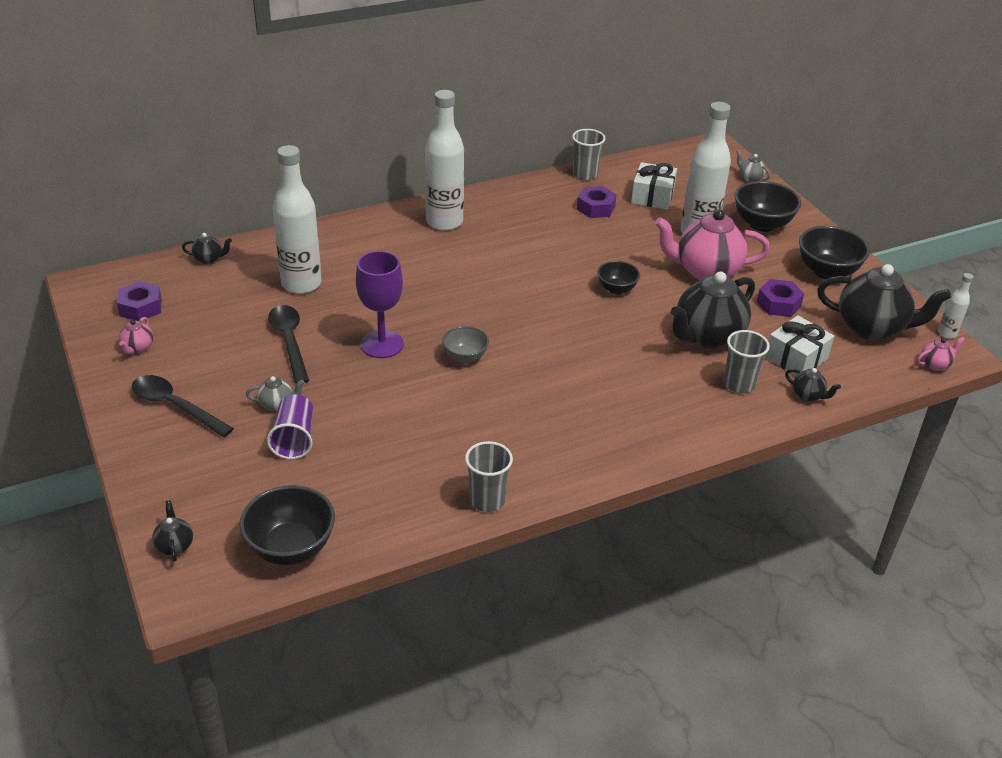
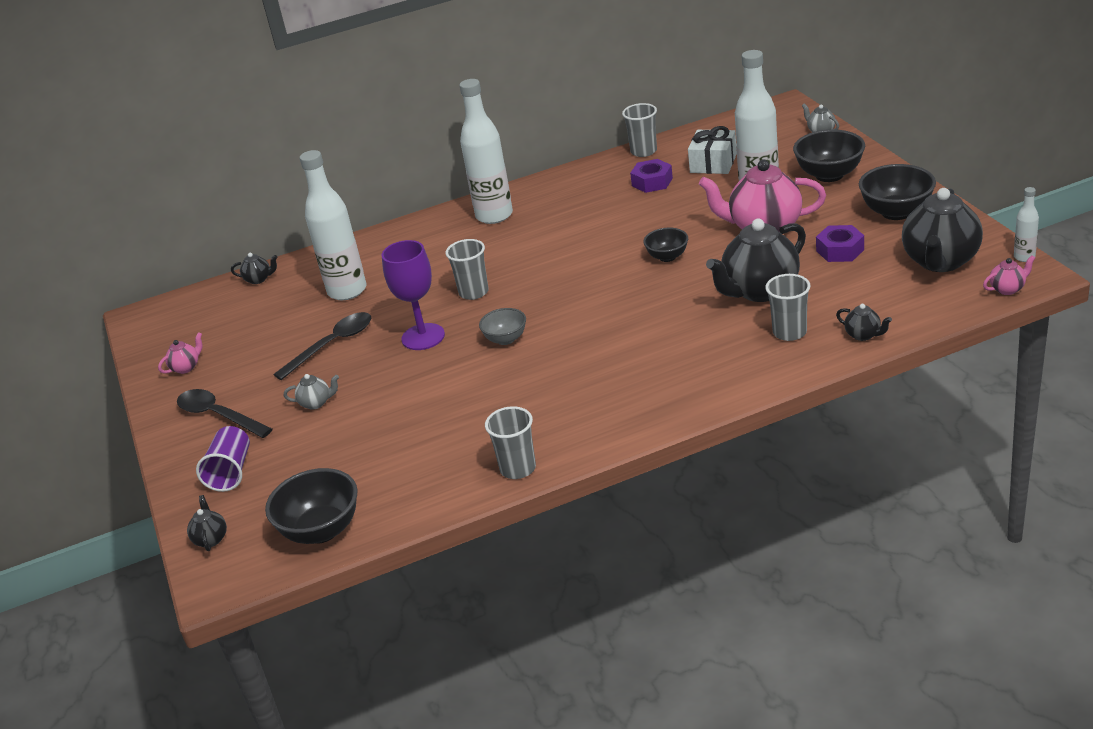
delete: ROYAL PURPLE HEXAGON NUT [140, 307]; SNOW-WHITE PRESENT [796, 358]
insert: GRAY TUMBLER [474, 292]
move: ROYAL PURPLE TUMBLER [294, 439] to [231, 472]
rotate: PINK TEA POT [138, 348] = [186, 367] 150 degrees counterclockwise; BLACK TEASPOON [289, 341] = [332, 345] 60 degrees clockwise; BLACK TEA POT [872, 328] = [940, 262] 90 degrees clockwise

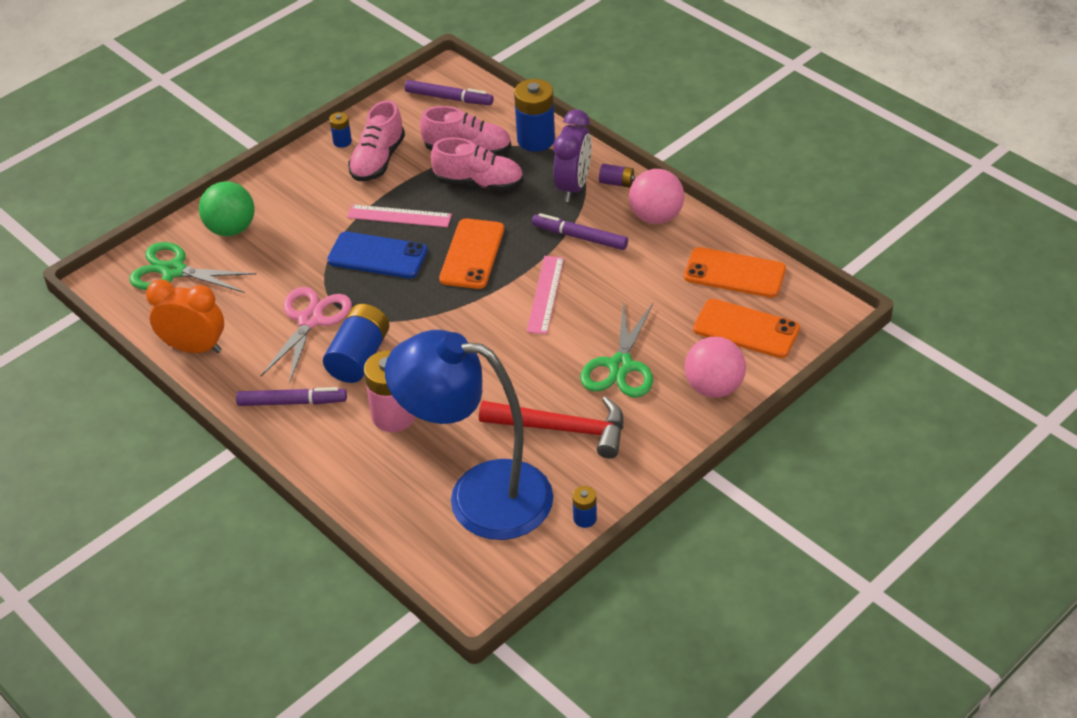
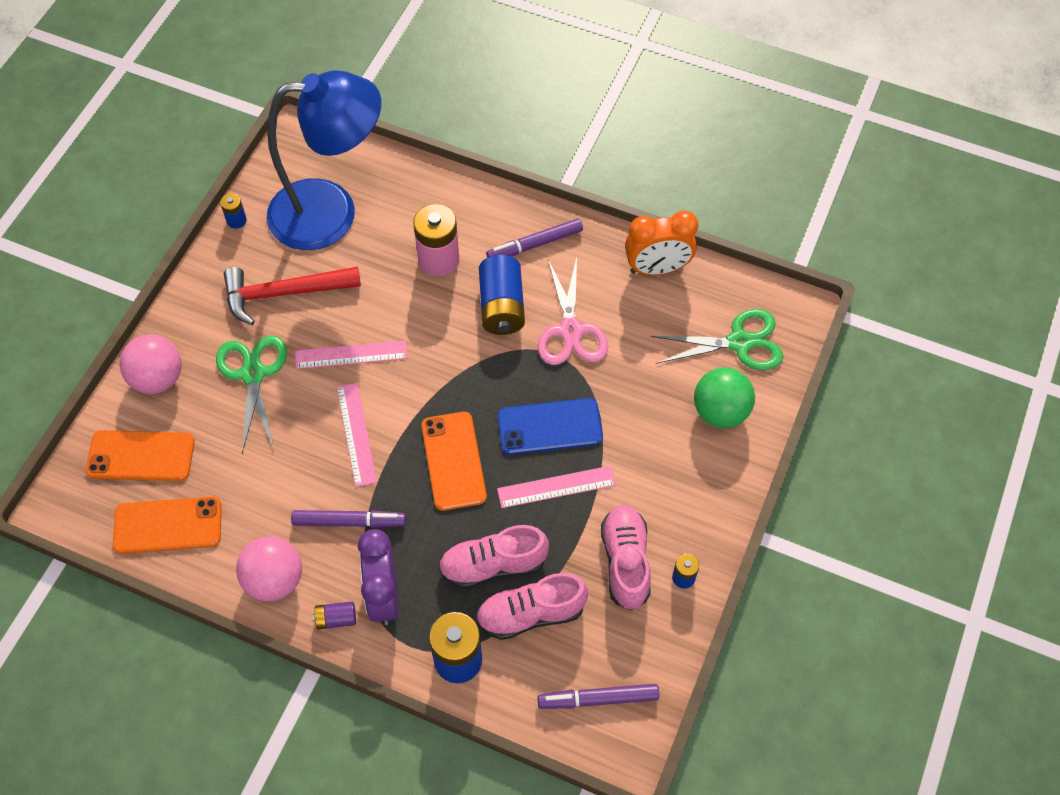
insert: PINK MEASURING STICK [351, 355]

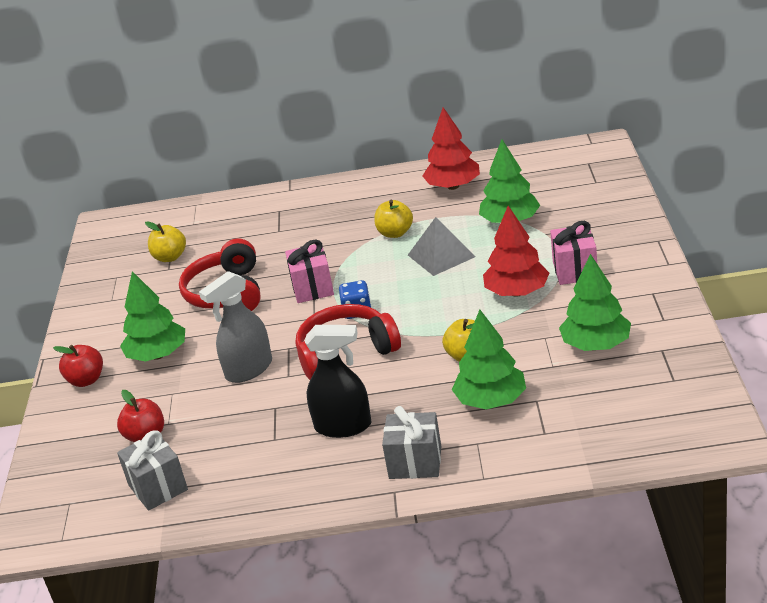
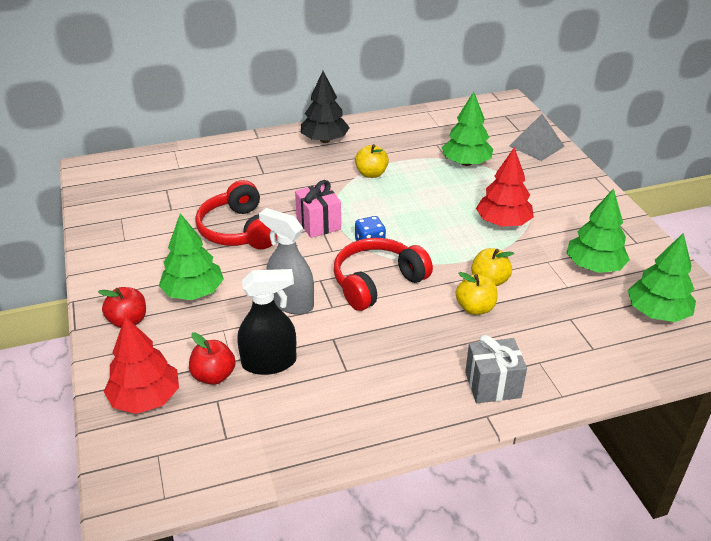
delete: GRAY PRESENT [158, 487]; PINK PRESENT [575, 270]
insert: BLACK FIR TREE [324, 140]
move: BRIGHT YELLOW TOY APPLE [170, 257] to [475, 308]; BLACK SPRAY BOTTLE [343, 426] to [269, 362]; GRAY SOLID PYRAMID [441, 255] to [536, 146]; SCARLET FIR TREE [453, 186] to [145, 398]; LEAF-GREEN FIR TREE [491, 400] to [657, 312]
rotate: GRAY SPRAY BOTTLE [249, 369] = [291, 302] 90 degrees clockwise

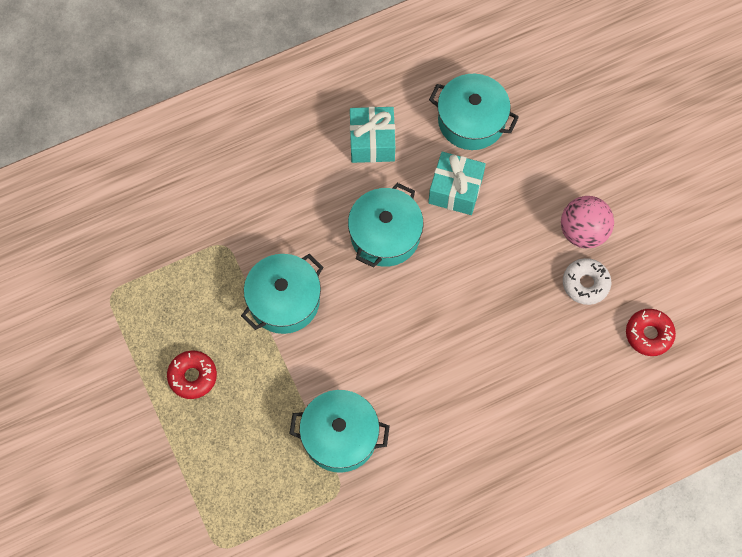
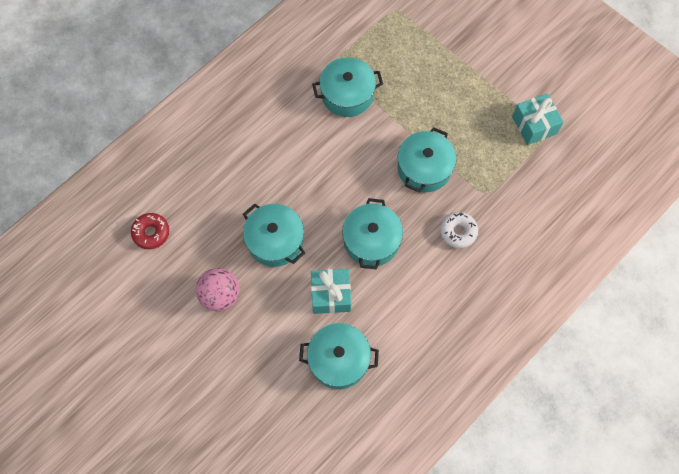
delete: SCARLET DOUGHNUT [192, 376]
insert: TURQUOISE STOCKPOT [275, 241]
move: TURQUOISE PRESENT [372, 142] to [534, 125]; SNOW-WHITE DOUGHNUT [585, 284] to [458, 232]

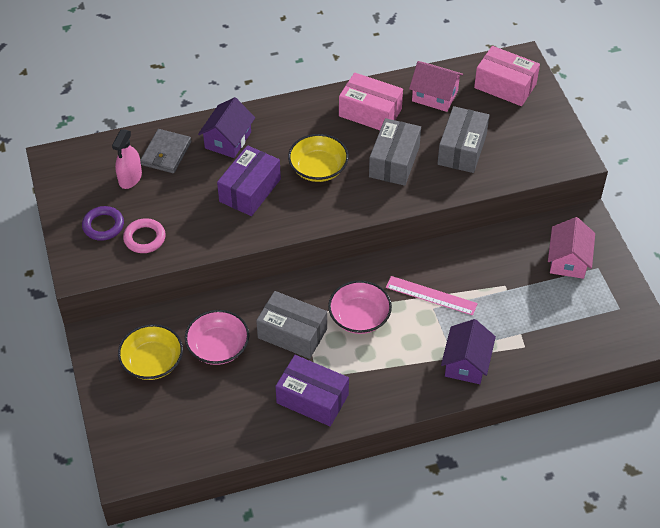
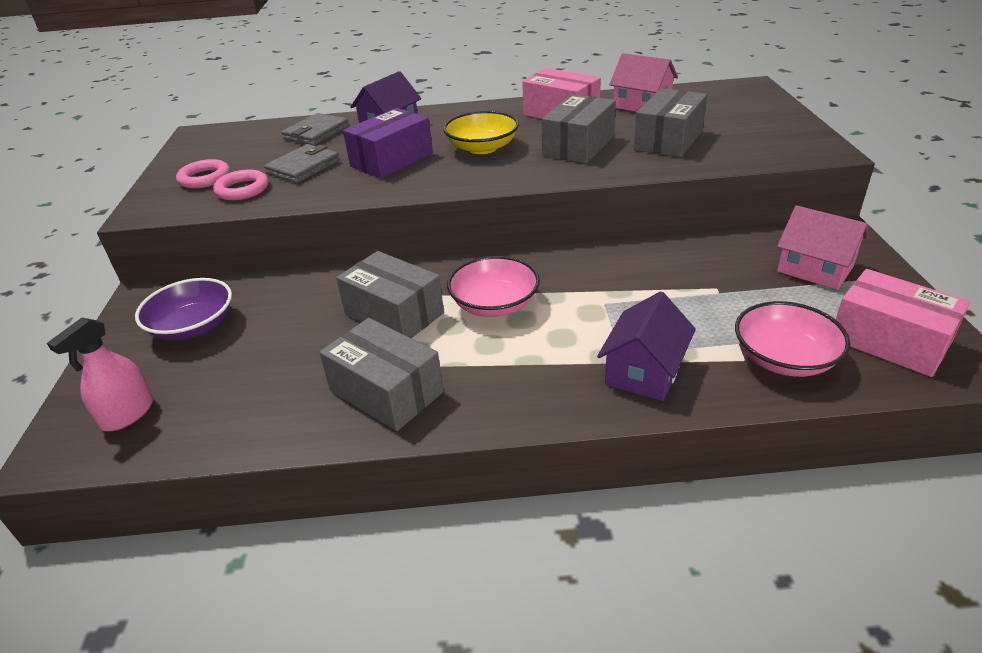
delete: PINK MEASURING STICK [431, 295]
insert: GRAY CARD WALLET [303, 167]
move: PINK SPRAY BOTTLE [130, 178] to [128, 414]; PINK SERVING BOWL [218, 347] to [784, 358]; PINK BOX [505, 86] to [889, 341]
recolor: ROYAL PURPLE TORUS [103, 226] to PINK TORUS [205, 178]; BRIGHT YELLOW SERVING BOWL [152, 362] to ROYAL PURPLE SERVING BOWL [193, 327]; ROYAL PURPLE BOX [312, 399] to GRAY BOX [386, 391]
rotate: PINK HOUSE [568, 260] = [815, 269] 75 degrees counterclockwise

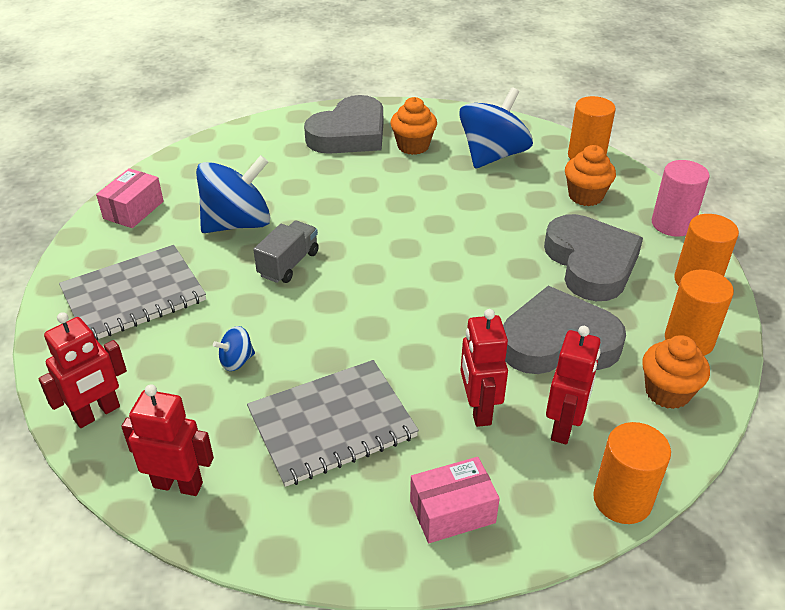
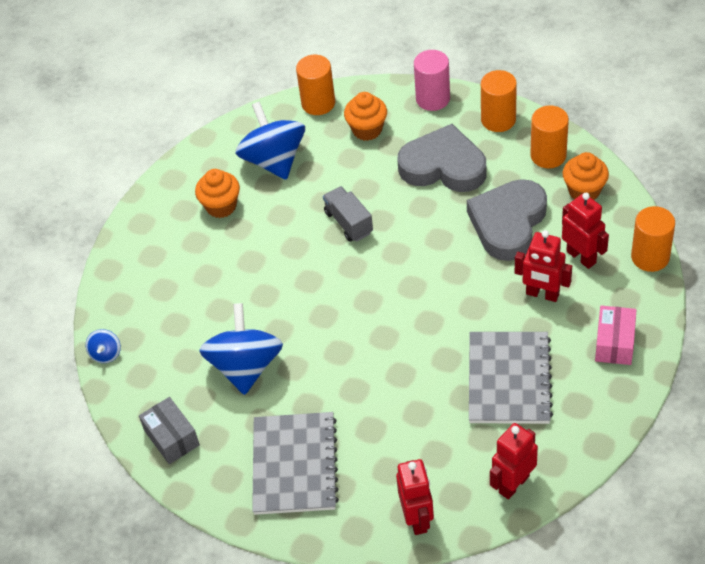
delete: GRAY HEART SHAPE [349, 134]
move: ROYAL BLUE TOY TOP [236, 361] to [106, 354]; GRAY LORRY [289, 264] to [349, 222]
recolor: PINK BOX [133, 210] to GRAY BOX [171, 438]

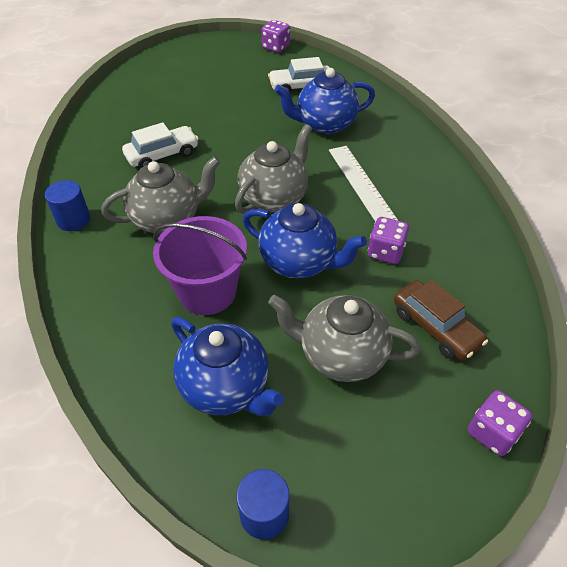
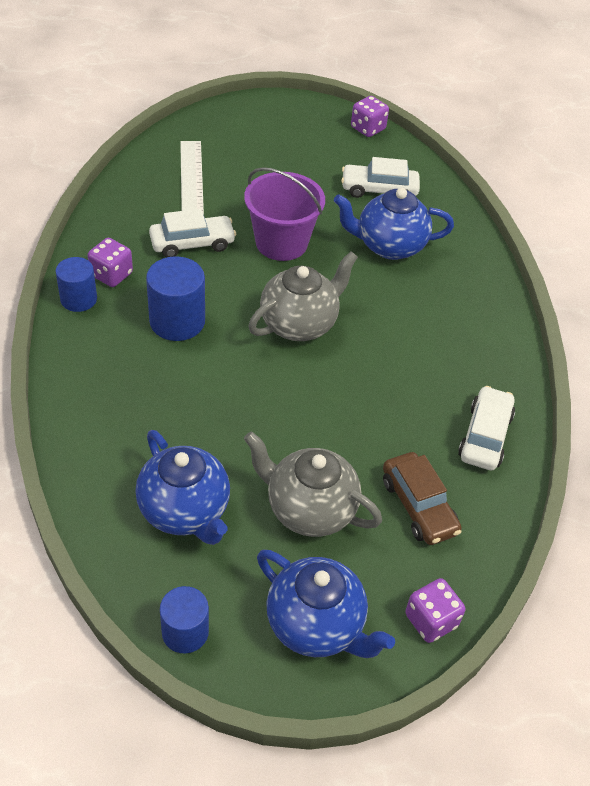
insert: SNOW-WHITE TOY CAR [485, 436]
move: ROYAL PURPLE PAIL [207, 292] to [281, 243]; ROYAL BLUE TEA POT [299, 262] to [316, 625]; SNOW-WHITE MEASURING STICK [361, 184] to [191, 180]; ROYAL PURPLE DIE [385, 252] to [111, 275]
replace: GRAY TEA POT [167, 219] to ROYAL BLUE CYLINDER SHAPE [177, 321]

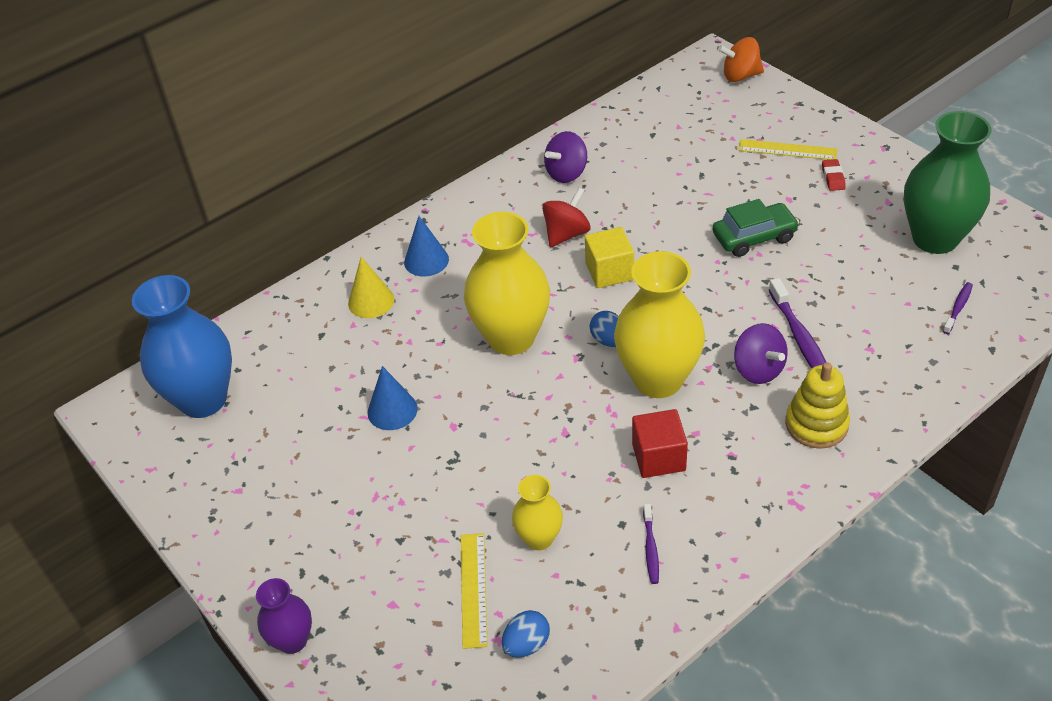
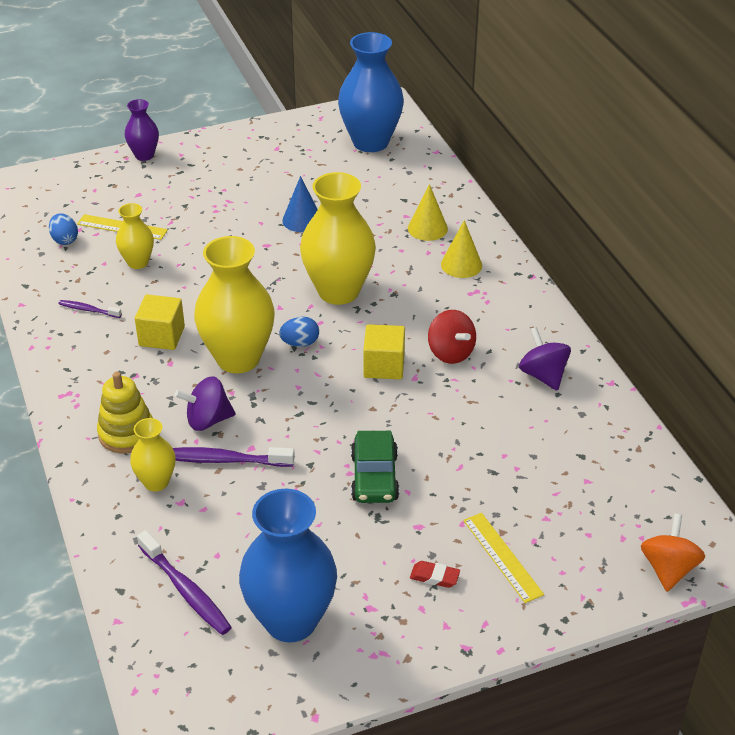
insert: BRIGHT YELLOW TALL VASE [156, 482]
recolor: ROYAL BLUE SOLID CONE [426, 260] to BRIGHT YELLOW SOLID CONE [461, 264]; SCARLET BLOCK [658, 457] to BRIGHT YELLOW BLOCK [162, 336]; LEAF-GREEN TALL VASE [935, 238] to ROYAL BLUE TALL VASE [291, 620]
rotate: BRIGHT YELLOW MEASURING STICK [787, 150] = [502, 557] 60 degrees counterclockwise
resize: ROYAL PURPLE TOOTHBRUSH [958, 308] = [186, 590] x1.77

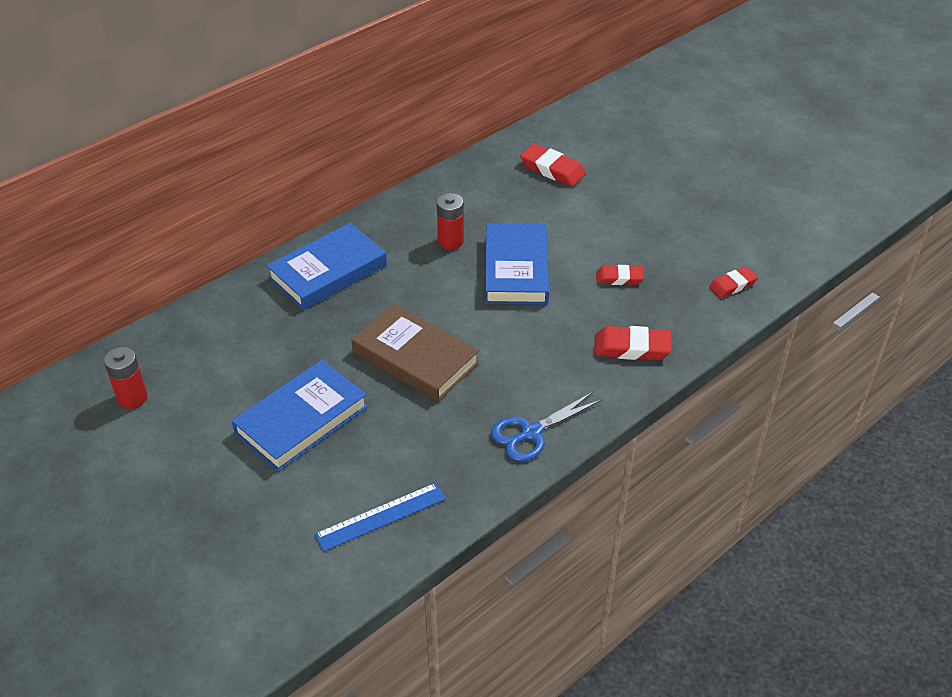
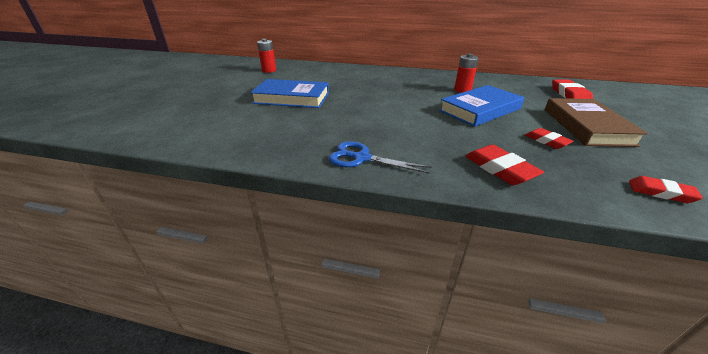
delete: ROYAL BLUE HARDBACK [328, 272]; ROYAL BLUE MEASURING STICK [381, 517]
move: BROWN HARDBACK [415, 358] to [586, 126]

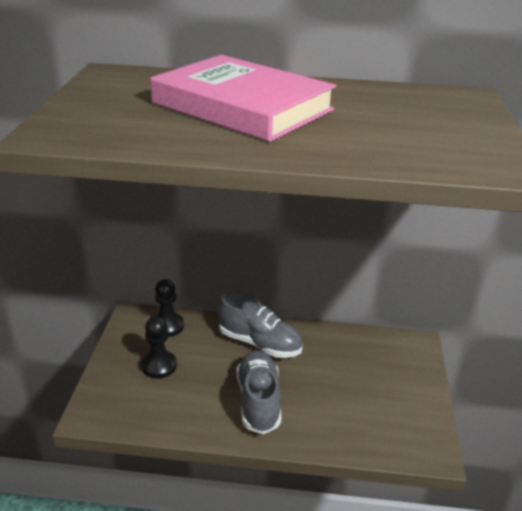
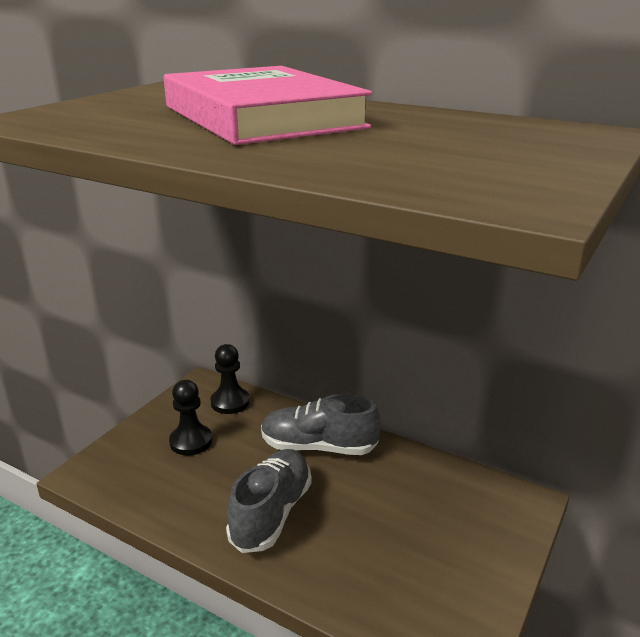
rotate: GRAY LACE-UP SHOE [259, 343] = [318, 447] 135 degrees clockwise

